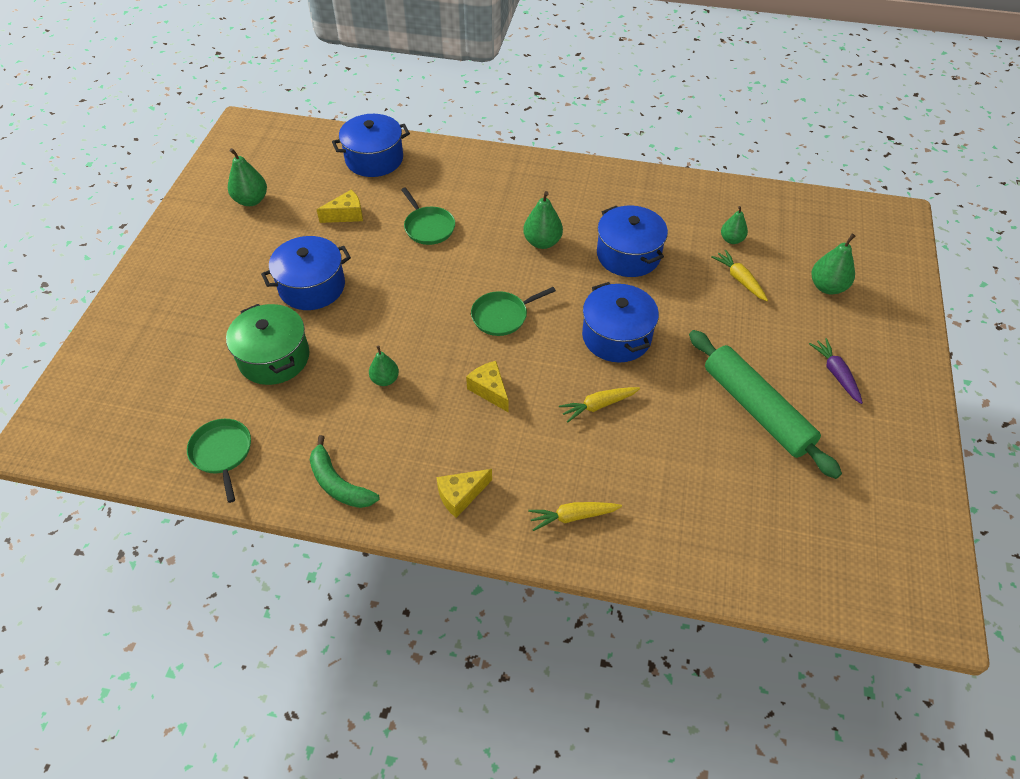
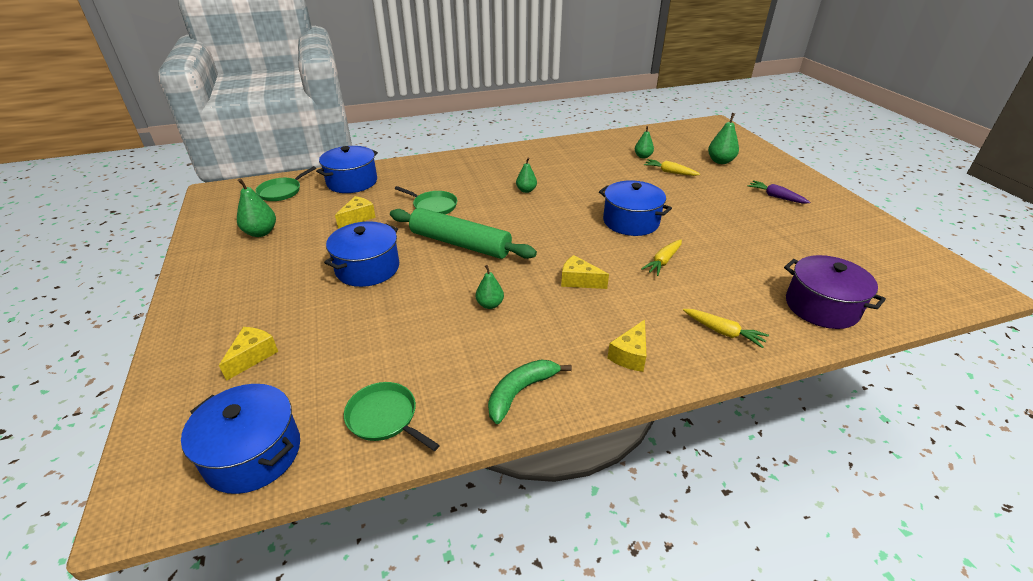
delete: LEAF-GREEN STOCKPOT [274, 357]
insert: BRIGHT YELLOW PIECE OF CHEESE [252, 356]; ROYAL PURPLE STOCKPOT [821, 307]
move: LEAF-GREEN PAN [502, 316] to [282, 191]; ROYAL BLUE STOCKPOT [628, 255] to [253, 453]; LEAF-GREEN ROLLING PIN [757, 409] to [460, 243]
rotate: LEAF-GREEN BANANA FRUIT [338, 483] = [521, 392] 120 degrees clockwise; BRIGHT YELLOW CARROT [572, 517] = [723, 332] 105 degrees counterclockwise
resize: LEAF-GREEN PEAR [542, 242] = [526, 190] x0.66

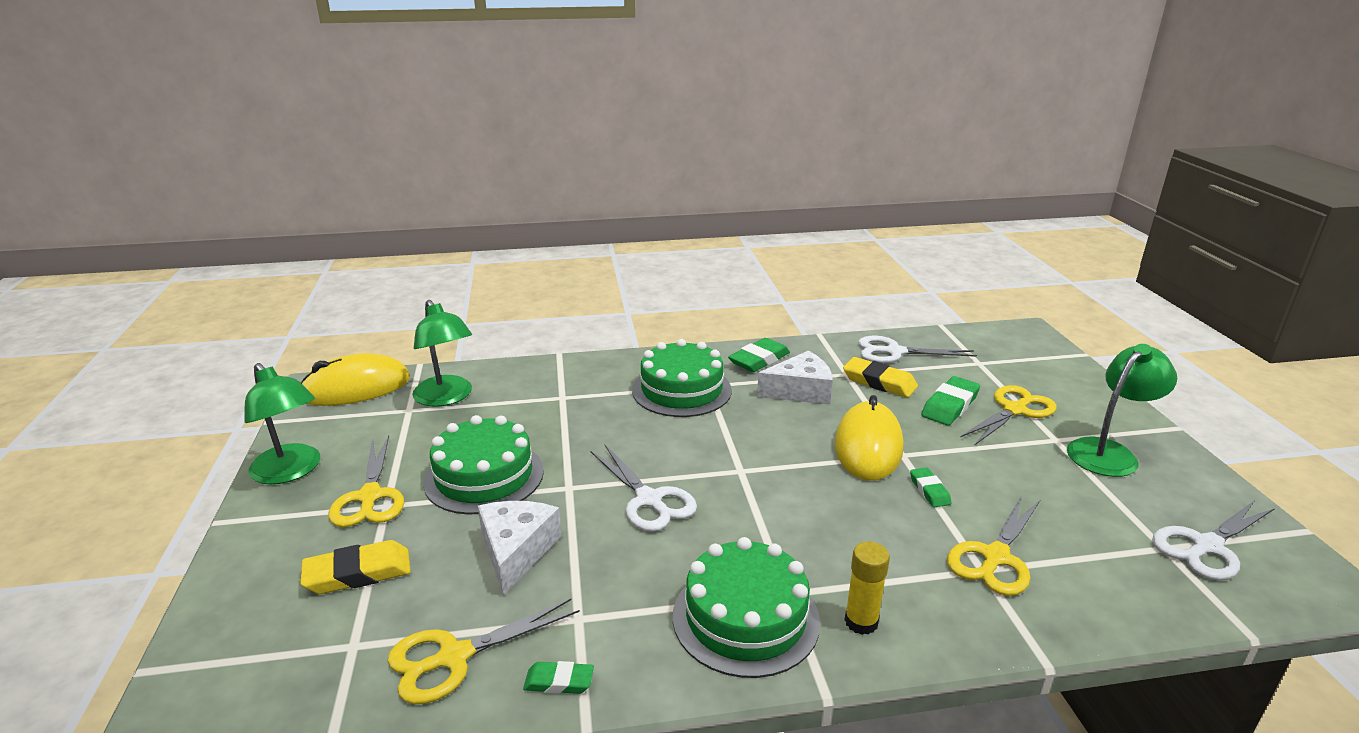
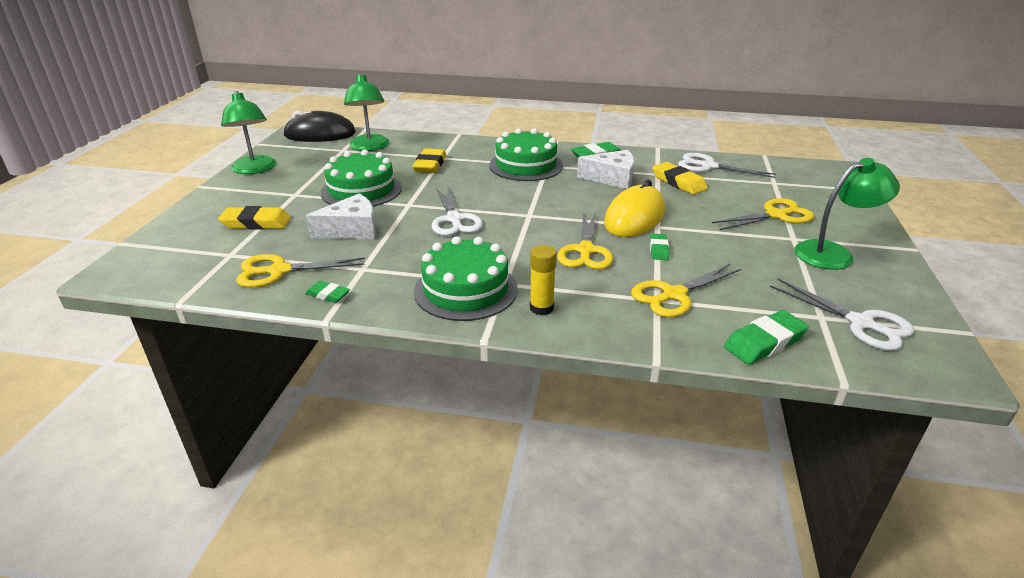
insert: BRIGHT YELLOW PENCIL ERASER [430, 165]
move: BRIGHT YELLOW SHEARS [370, 497] to [585, 250]; LEAF-GREEN PENCIL ERASER [950, 405] to [764, 342]
recolor: BRIGHT YELLOW PC MOUSE [356, 388] to BLACK PC MOUSE [320, 134]
rotate: SNOW-WHITE PIECE OF CHEESE [516, 551] = [352, 230] 45 degrees clockwise; SNOW-WHITE SHEARS [1206, 546] = [861, 323] 120 degrees counterclockwise

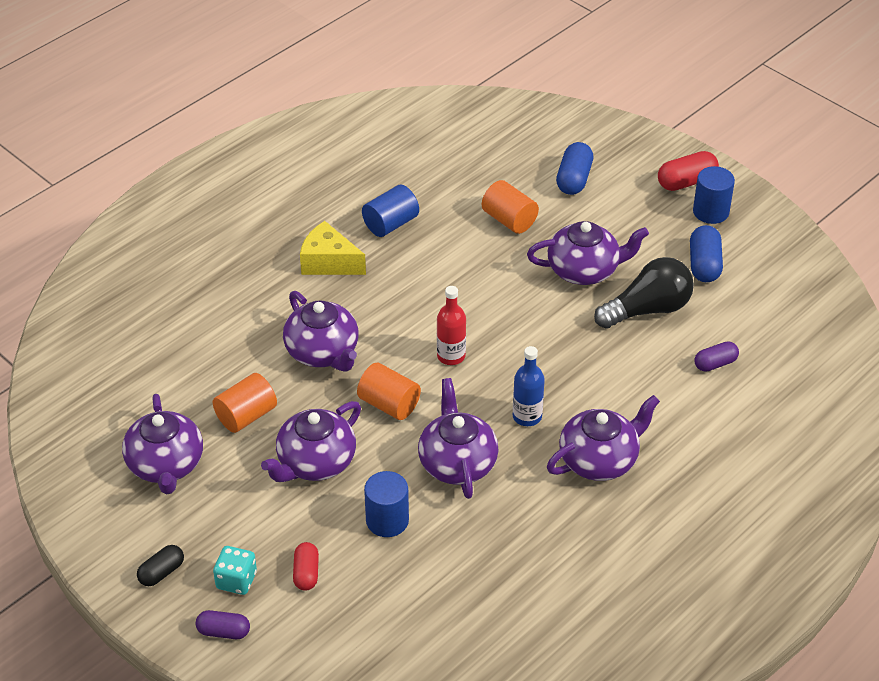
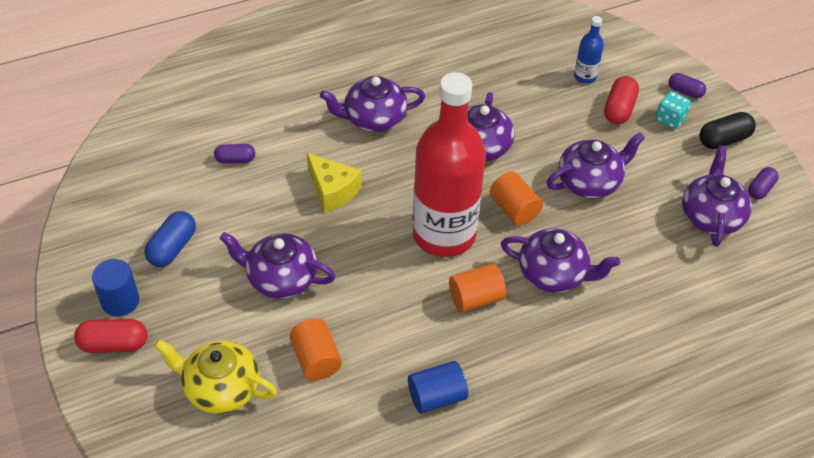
delete: ROYAL BLUE CYLINDER SHAPE [387, 520]; BLACK LIGHT BULB [647, 309]
insert: ROYAL PURPLE PILL [760, 189]
move: ORANGE-COLOURED CYLINDER SHAPE [246, 415] to [476, 298]; BRIGHT YELLOW PIECE OF CHEESE [328, 262] to [332, 191]; ROYAL BLUE DRINK BOTTLE [527, 416] to [585, 76]
replace: ROYAL BLUE PILL [574, 179] to BRIGHT YELLOW TEA POT [221, 388]
rotate: ROYAL PURPLE TEA POT [323, 352] = [553, 274] 120 degrees clockwise
resize: BLACK PILL [161, 572] = [724, 140] x1.51; SCARLET PILL [306, 573] = [619, 109] x1.51; SCARLET DRINK BOTTLE [451, 356] = [444, 234] x2.47

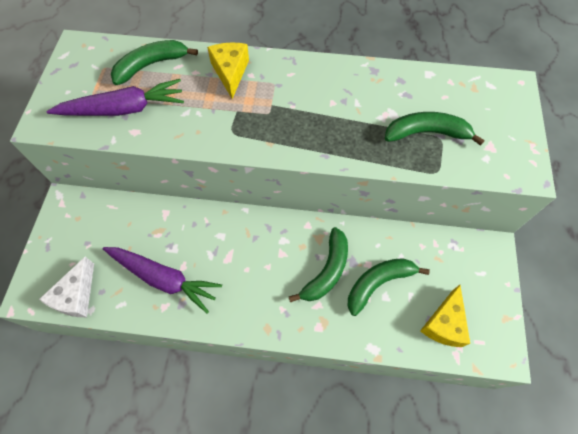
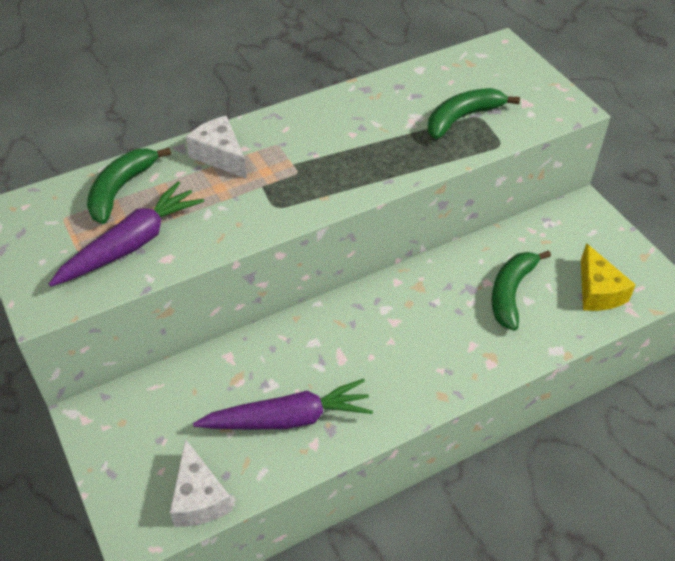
delete: LEAF-GREEN BANANA FRUIT [326, 271]
recolor: BRIGHT YELLOW PIECE OF CHEESE [230, 72] to SNOW-WHITE PIECE OF CHEESE [220, 156]

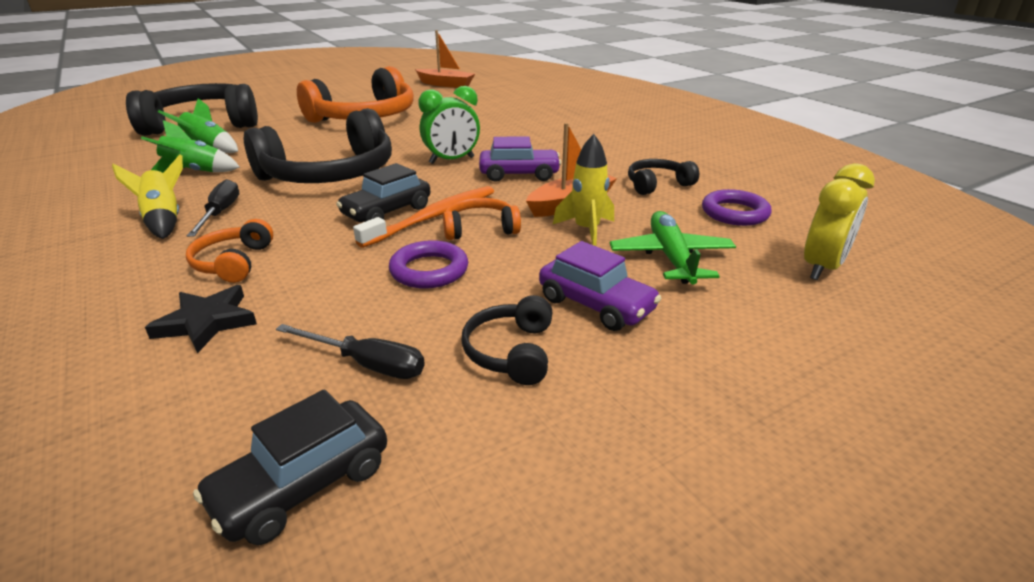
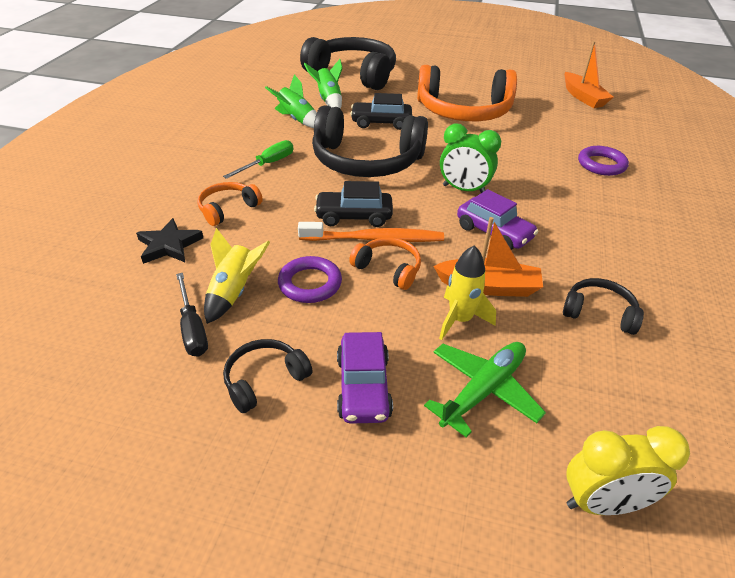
move: BRIGHT YELLOW TOY ROCKET [164, 220] to [234, 292]; BLACK TOY CAR [302, 485] to [381, 122]; ROYAL PURPLE TORUS [734, 213] to [601, 164]
recolor: BLACK SCREWDRIVER [220, 213] to LEAF-GREEN SCREWDRIVER [268, 164]

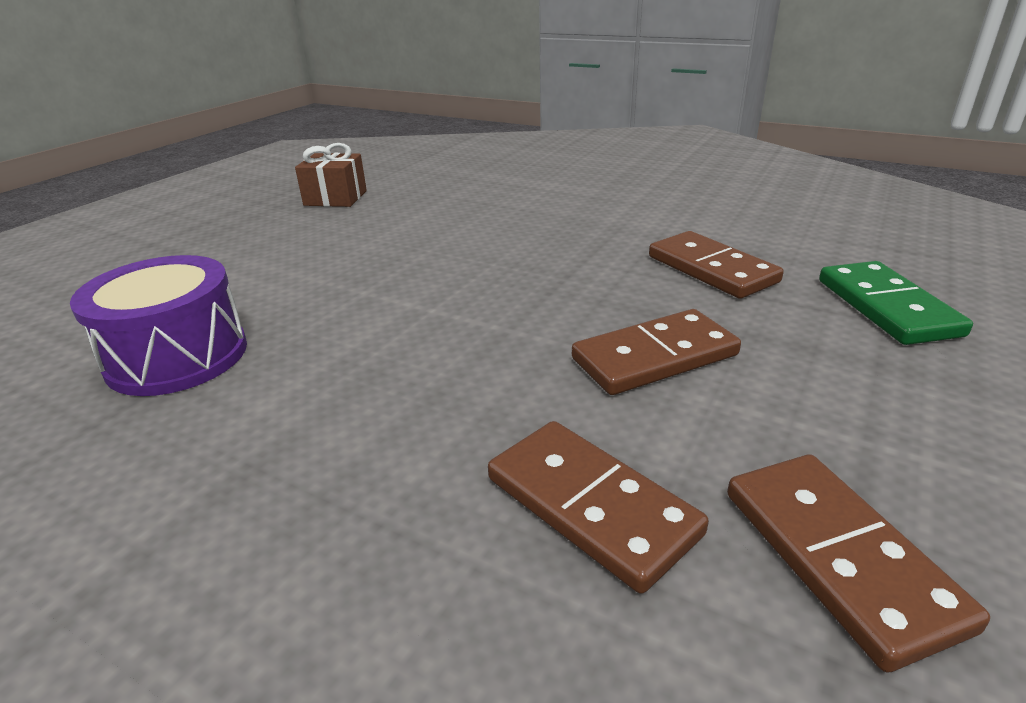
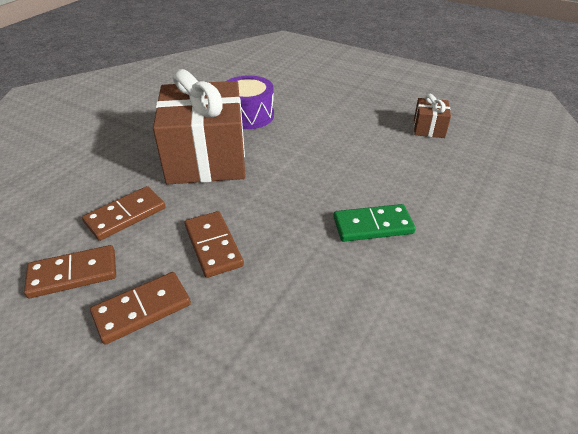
insert: BROWN PRESENT [206, 158]
move: BROWN DOMINO PIECE [712, 269] to [142, 309]; LEAF-GREEN DOMINO PIECE [886, 307] to [373, 225]

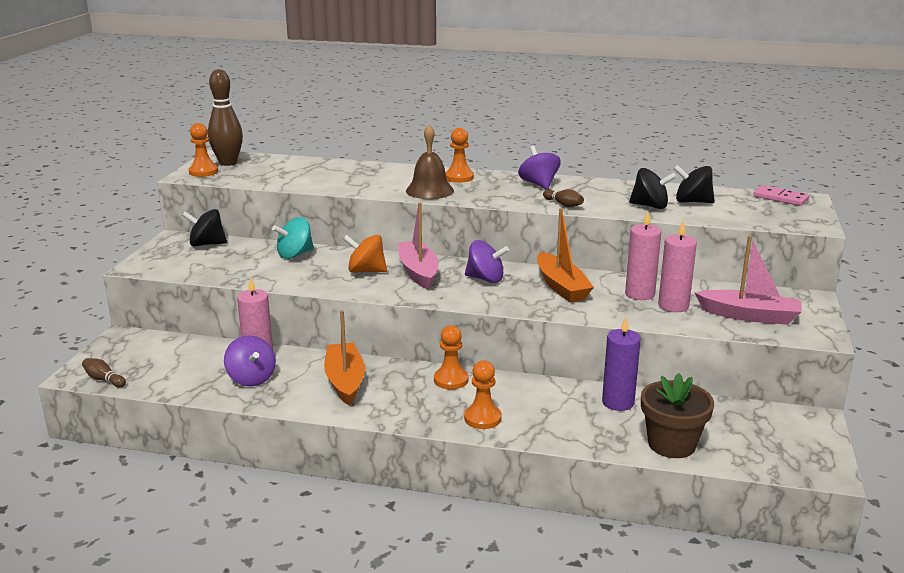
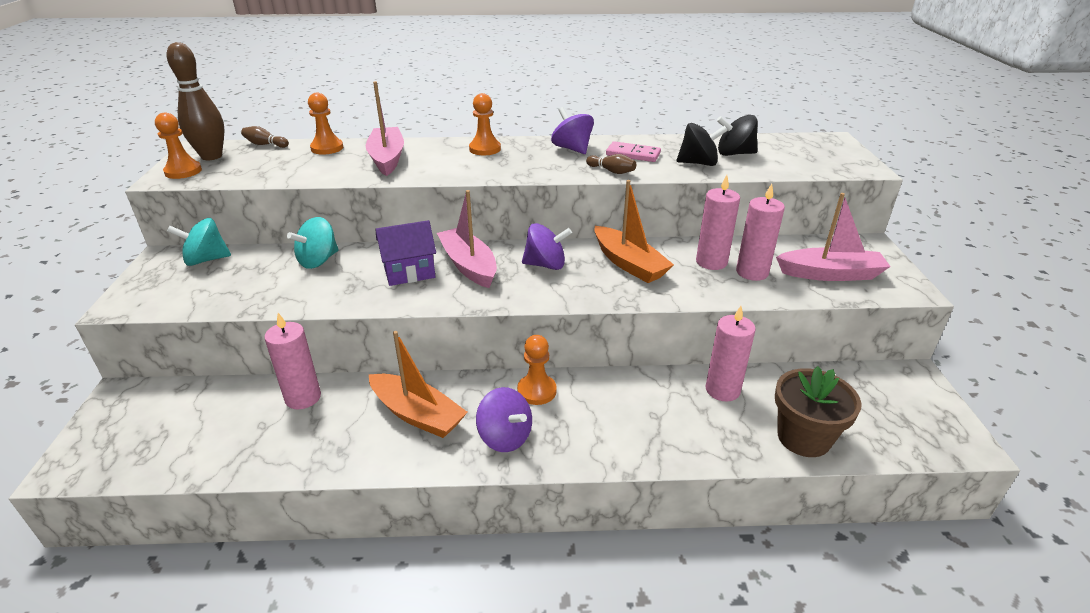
delete: BROWN HAND BELL [429, 190]
insert: PINK SAILBOAT [387, 158]
move: BROWN BOWLING PIN [104, 379] to [265, 144]; ROYAL PURPLE TOY TOP [251, 378] to [505, 437]; ORANGE-COLOURED GAME PAWN [482, 418] to [327, 148]; PINK DOMINO PIECE [780, 198] to [633, 154]
replace: ORANGE-COLOURED TOY TOP [366, 271] to ROYAL PURPLE HOUSE [409, 272]
recolor: BLACK TOY TOP [207, 244] to TURQUOISE TOY TOP [206, 260]; ROYAL PURPLE WAX CANDLE [618, 402] to PINK WAX CANDLE [722, 390]
rotate: ORANGE-COLOURED SAILBOAT [345, 381] = [417, 414] 150 degrees clockwise

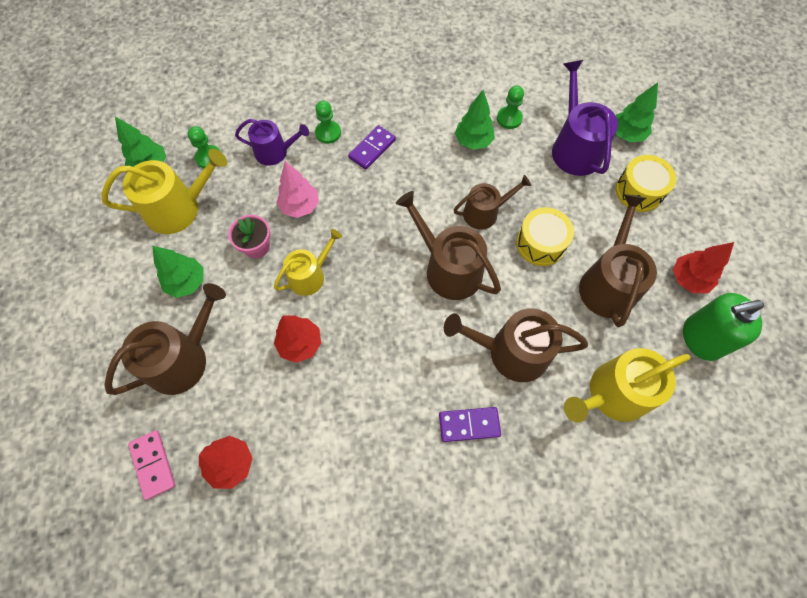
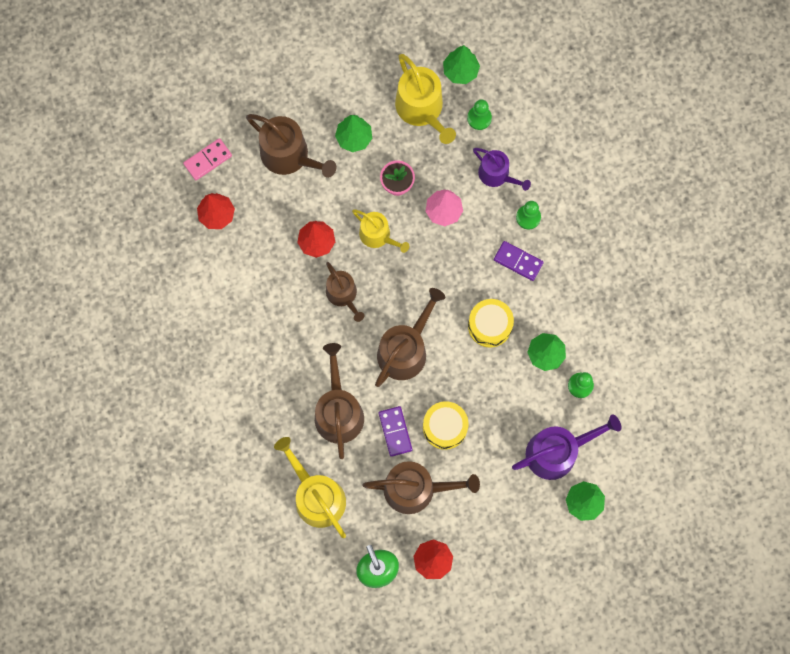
move: ROYAL PURPLE DOMINO PIECE [469, 424] to [395, 431]; BROWN WATERING CAN [485, 213] to [343, 295]; BRIGHT YELLOW SNARE DRUM [639, 191] to [489, 326]
rotate: ROYAL PURPLE WATERING CAN [275, 152] = [497, 175] 45 degrees counterclockwise

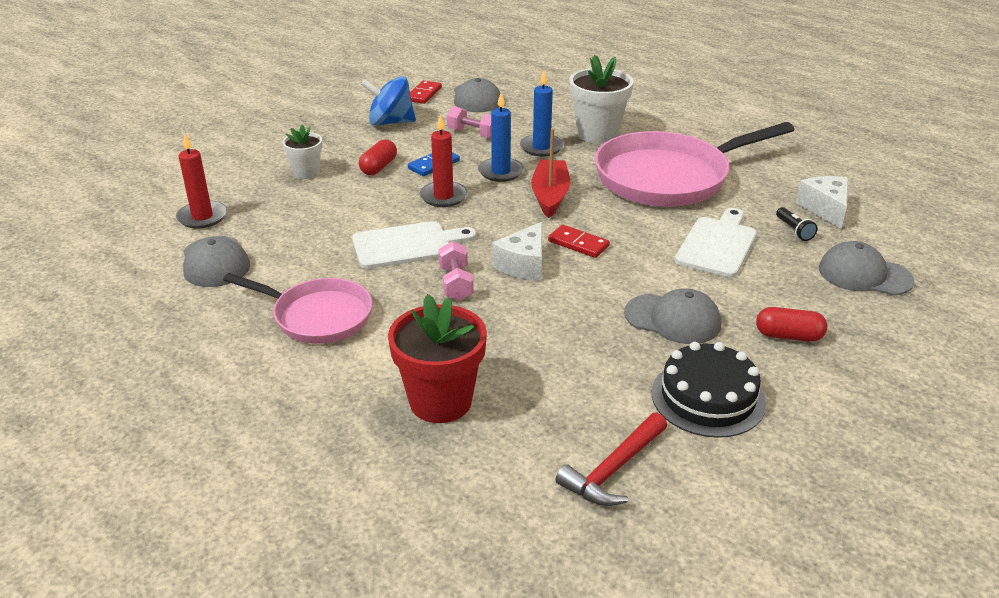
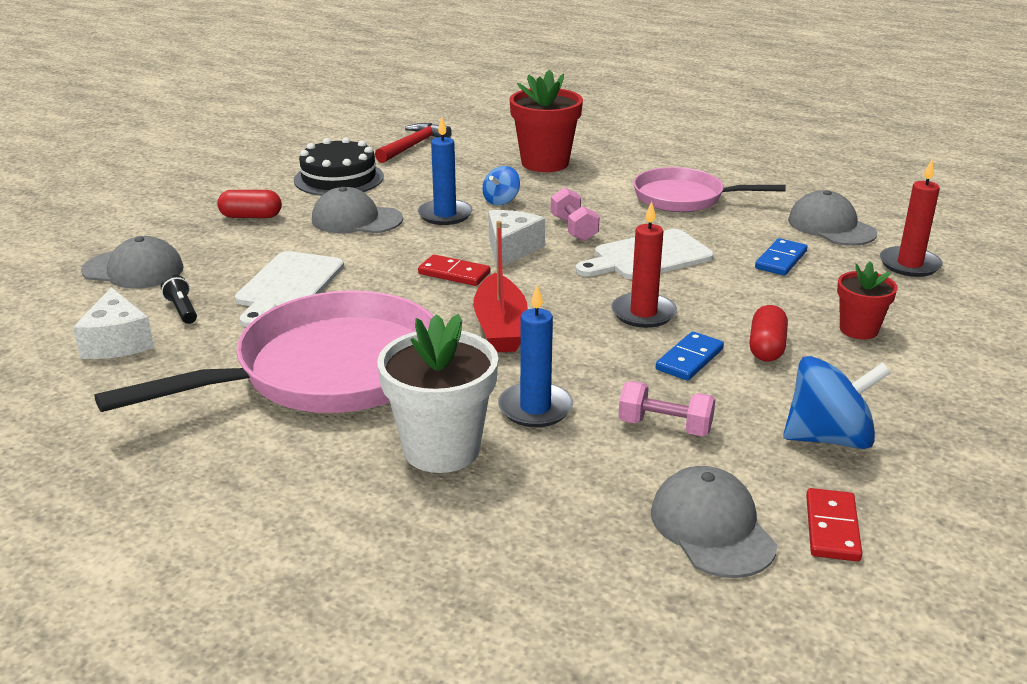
insert: ROYAL BLUE TOY TOP [501, 201]; ROYAL BLUE DOMINO PIECE [780, 260]
move: ROYAL BLUE WAX CANDLE [501, 172] to [445, 215]
recolor: SNOW-WHITE FLOWER POT [306, 173] to SCARLET FLOWER POT [858, 330]

